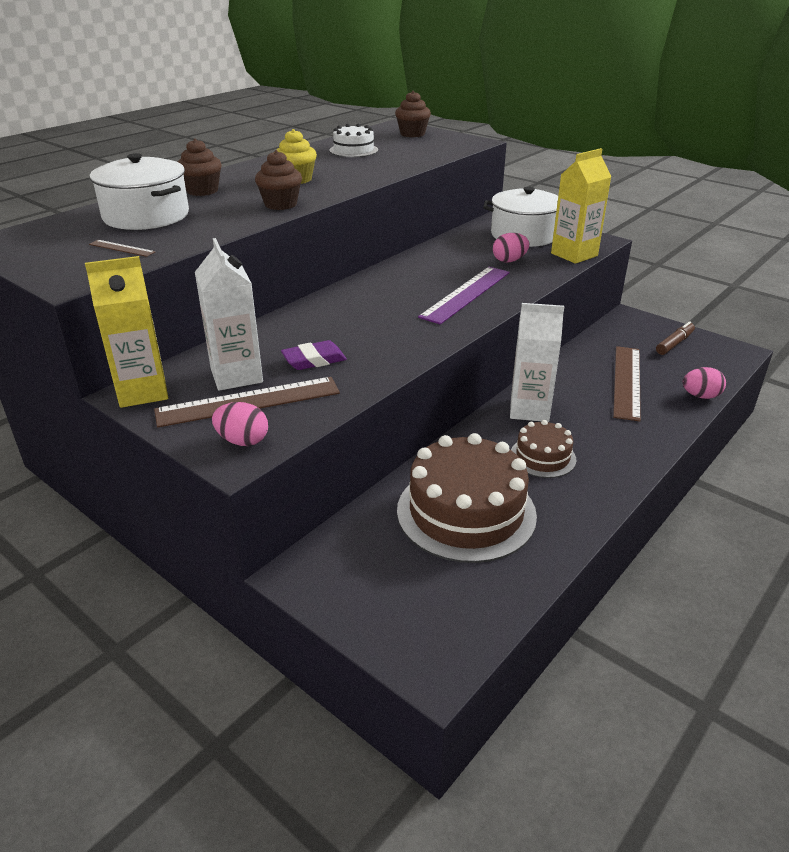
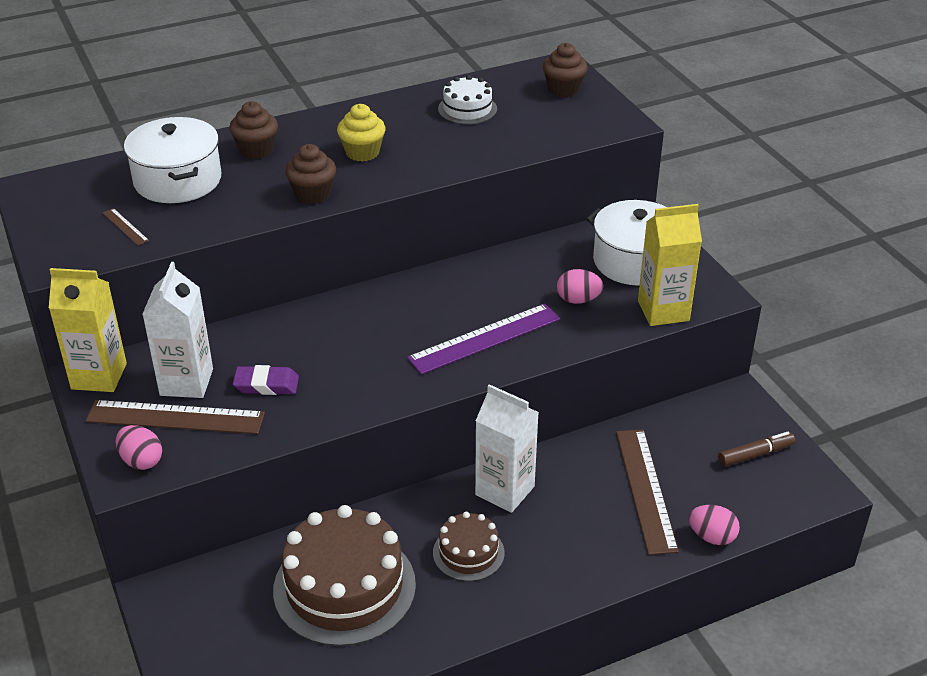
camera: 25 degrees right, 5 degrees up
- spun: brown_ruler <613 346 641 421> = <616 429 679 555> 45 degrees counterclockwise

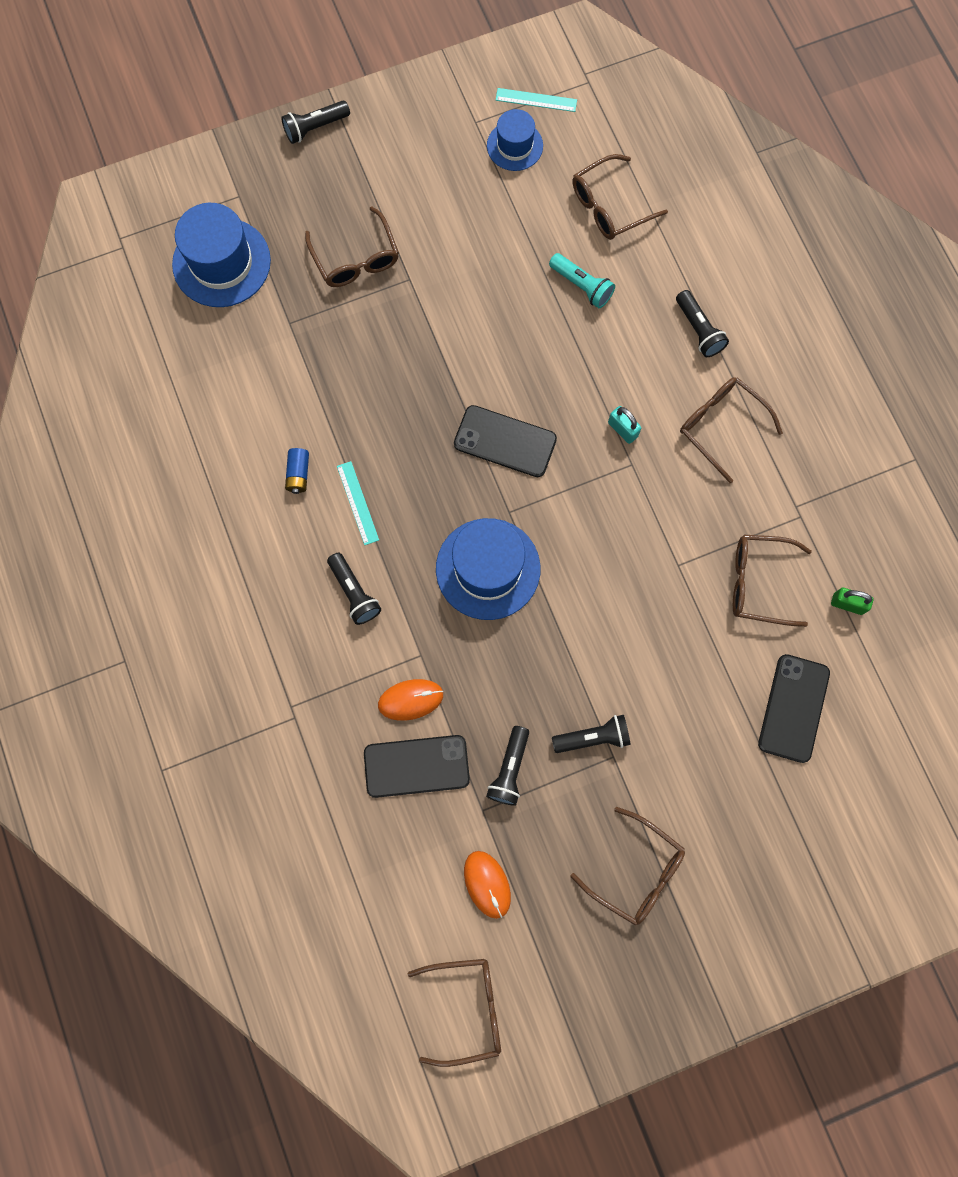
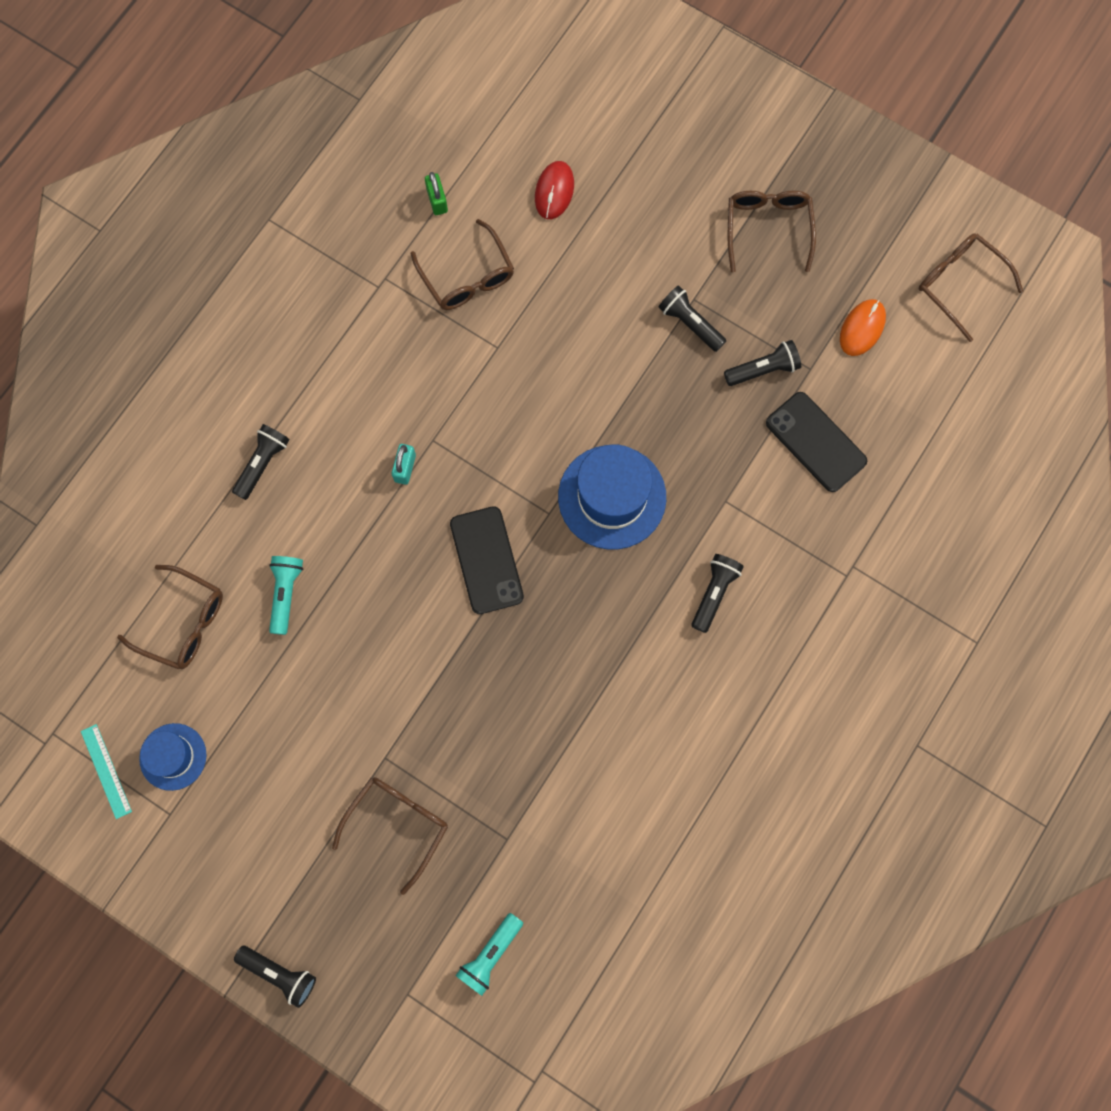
camera: 125 degrees left, 0 degrees up
- exchanged: blue_hat <172 203 271 307> to turquoise_flashlight <455 913 523 996>
- missing: blue_battery <285 448 309 494>
- missing: turquoise_ruler <337 461 379 545>
- missing: orange_mouse <378 679 443 721>
- missing: brown_glasses <680 377 783 483>
- exchanged: black_phone <758 654 830 763> to red_mouse <535 161 574 219>

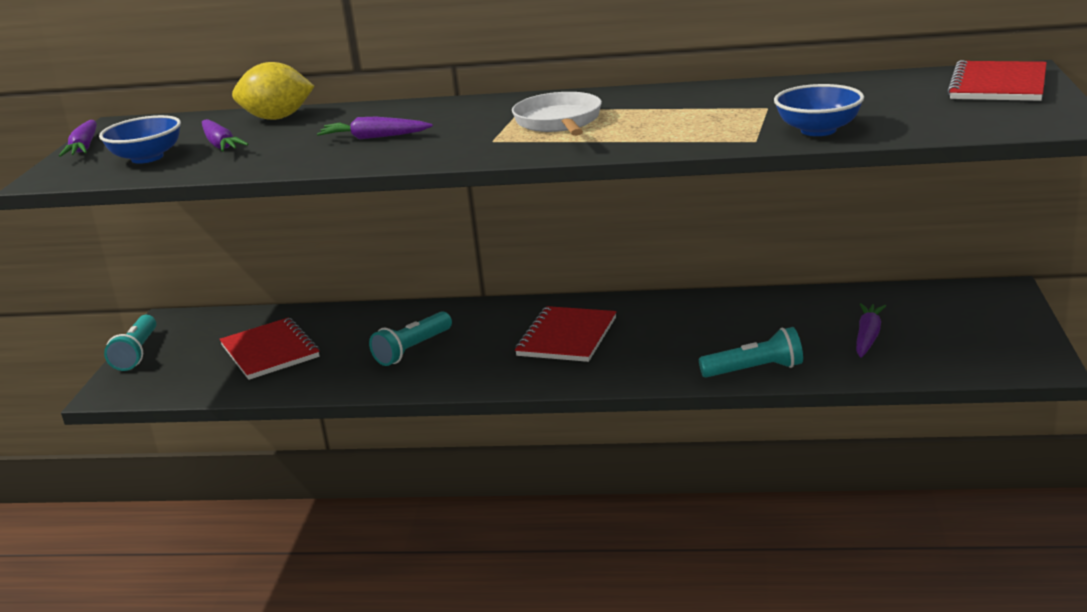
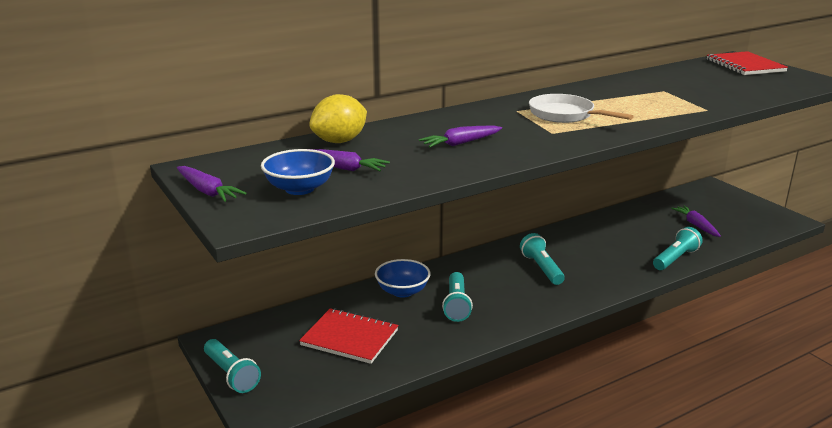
camera: 40 degrees left, 0 degrees up
- exchanged: red_notebook <515 306 616 362> to turquoise_flashlight <520 233 565 285>
- relocated: blue_bowl <774 84 864 136> to <375 259 431 297>

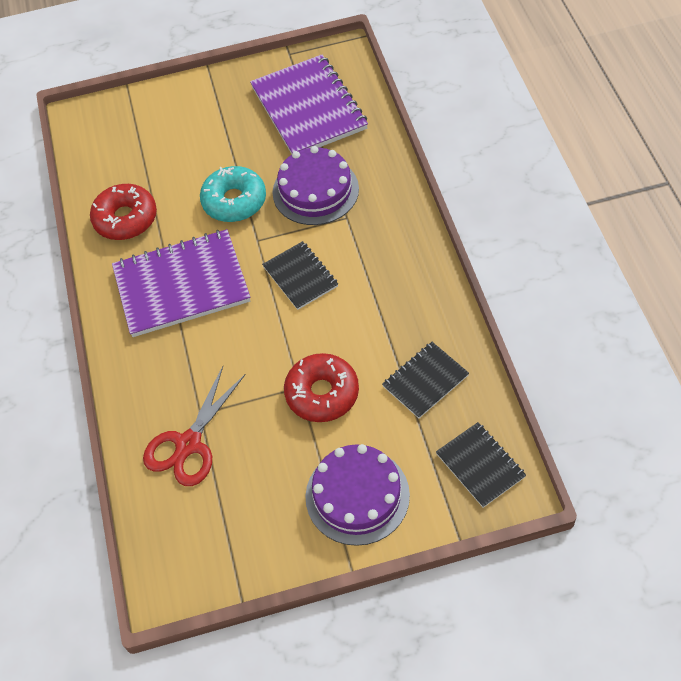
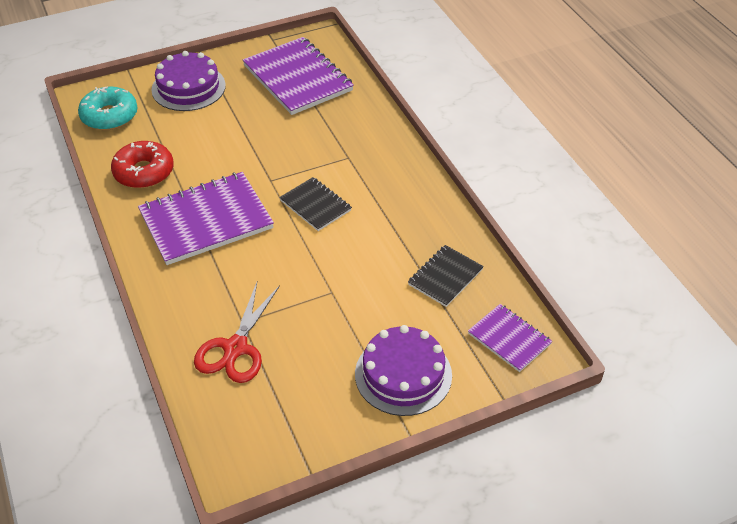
camera: 15 degrees left, 10 degrees down
- relocated: turquoise_donut <200 166 266 222> to <78 87 138 130>
- relocated: purple_cake <272 146 359 225> to <151 51 226 111>
- missing: red_donut <284 353 359 422>
- colour: black_notebook <436 422 526 508> to purple_notebook <468 304 552 372>

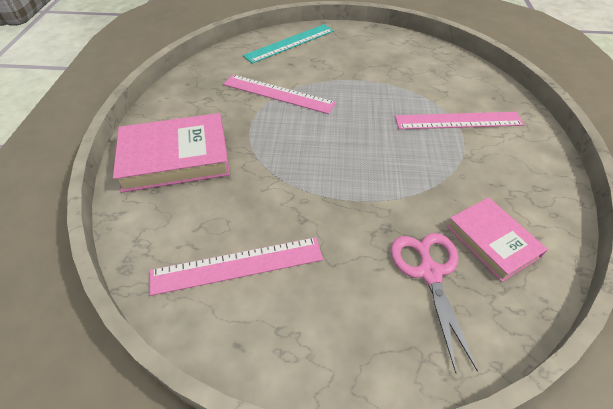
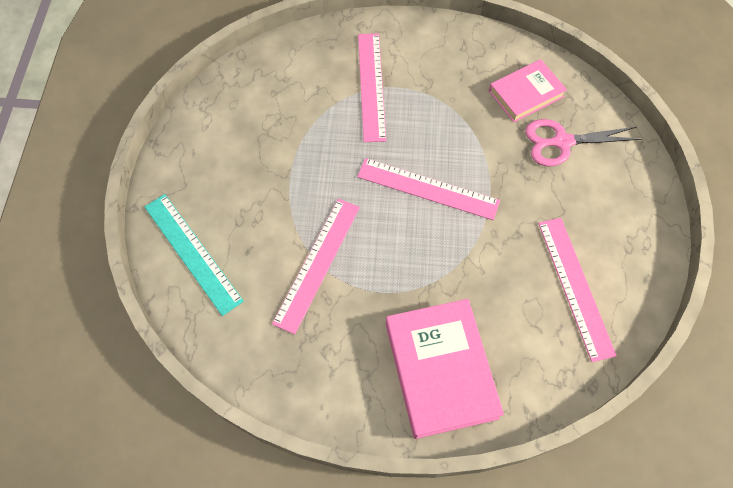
camera: 90 degrees left, 15 degrees up
- appeared: pink_ruler <357 158 500 220>

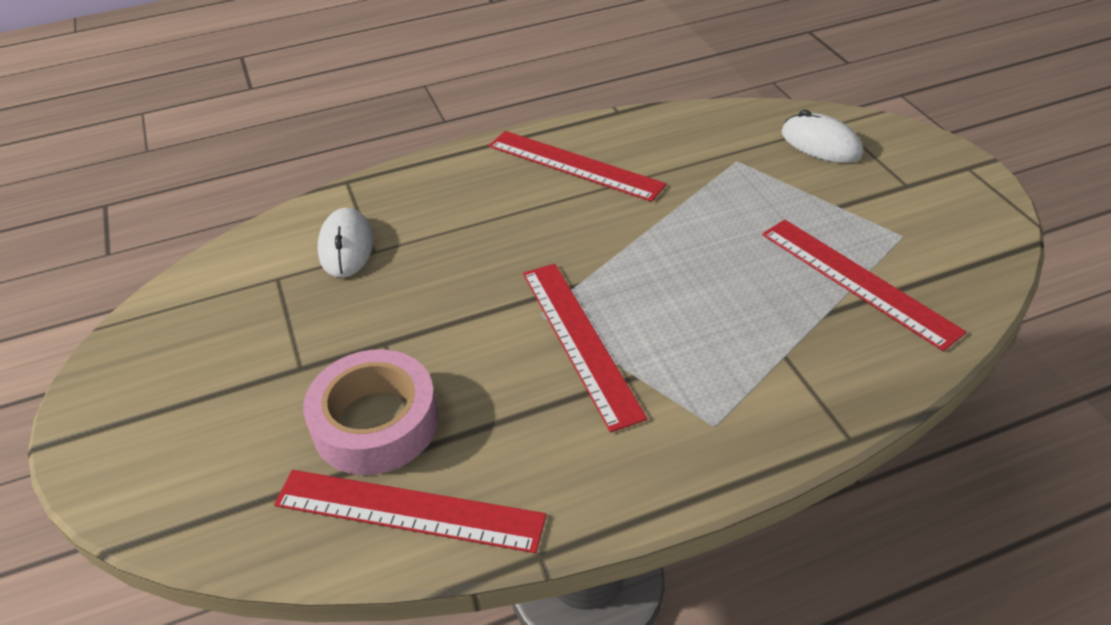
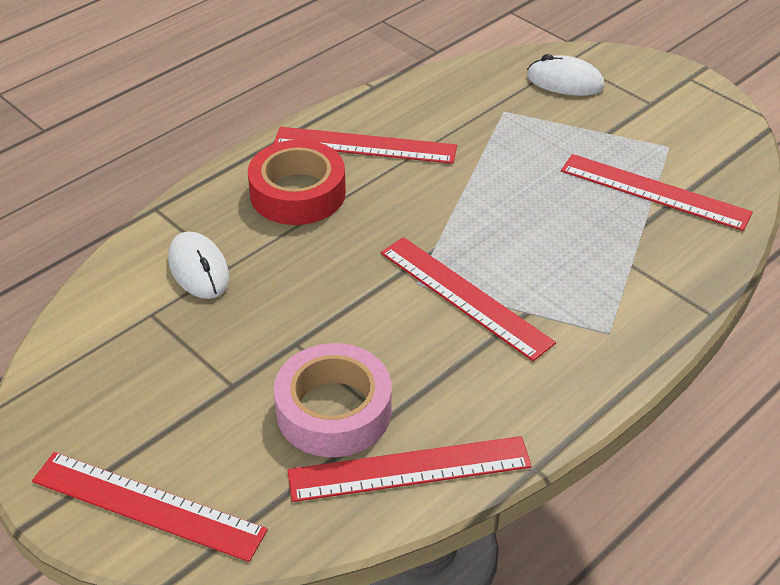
camera: 25 degrees left, 0 degrees up
- appeared: red_ruler <32 452 268 562>
- appeared: red_tape <248 140 346 225>

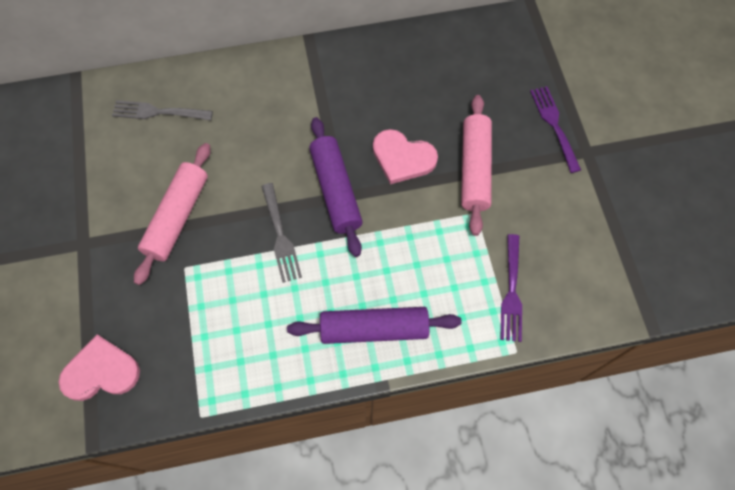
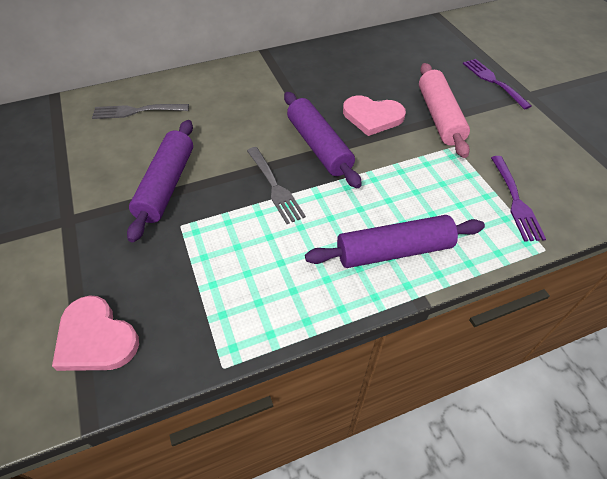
camera: 10 degrees left, 15 degrees down
- spun: pink_heart <59 334 140 401> = <52 295 139 371> 120 degrees counterclockwise
- colour: pink_rolling_pin <134 143 211 285> to purple_rolling_pin <127 120 193 243>

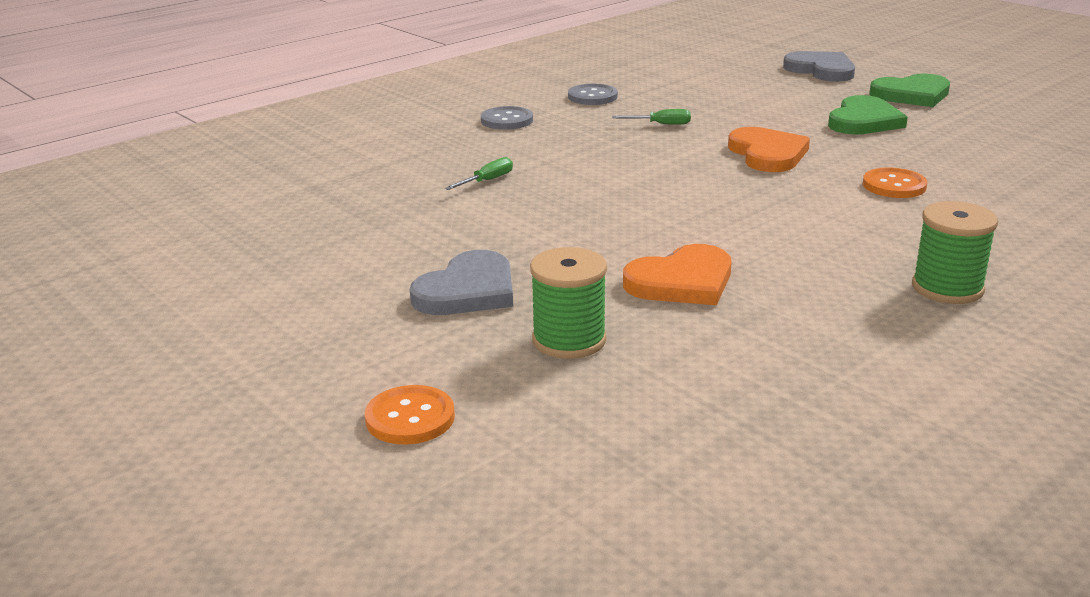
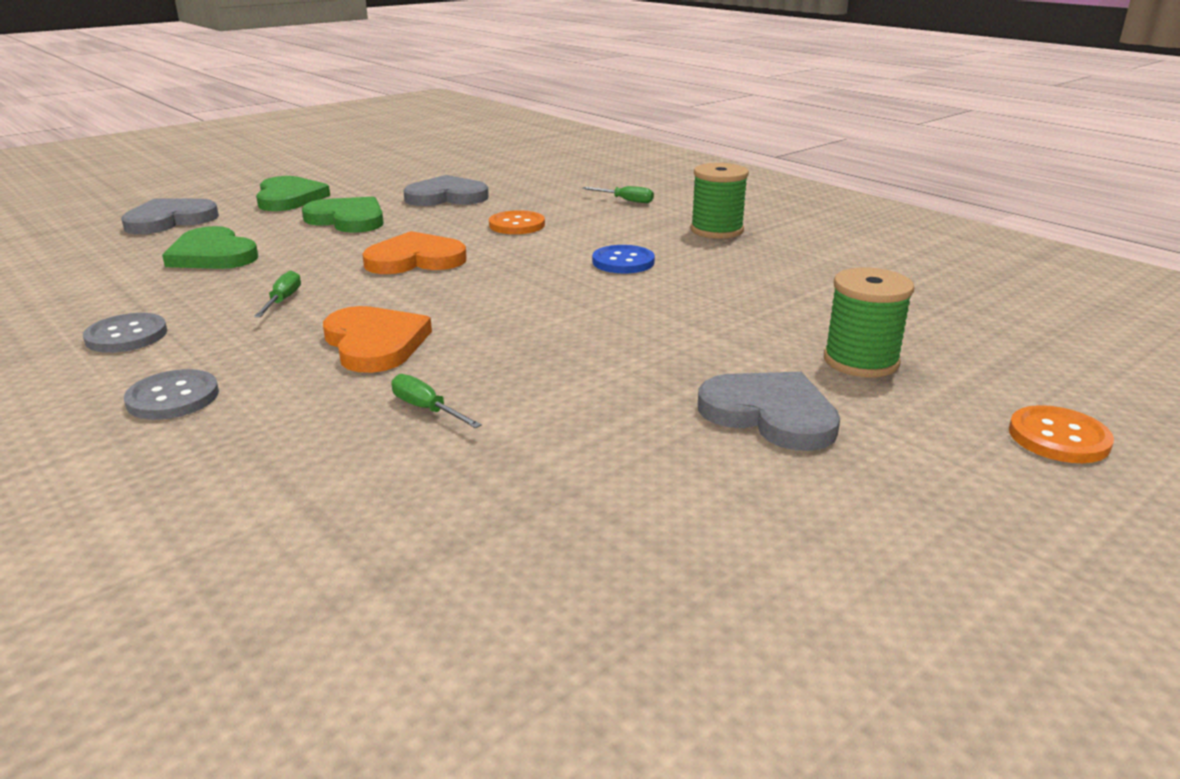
camera: 90 degrees left, 0 degrees up
- relocated: orange_heart <623 244 732 305> to <323 306 432 373>
- appeared: green_heart <162 226 258 269>
- appeared: grey_heart <403 175 489 206>
- appeared: green_screwdriver <582 186 654 203>
- appeared: blue_button <592 245 655 273>

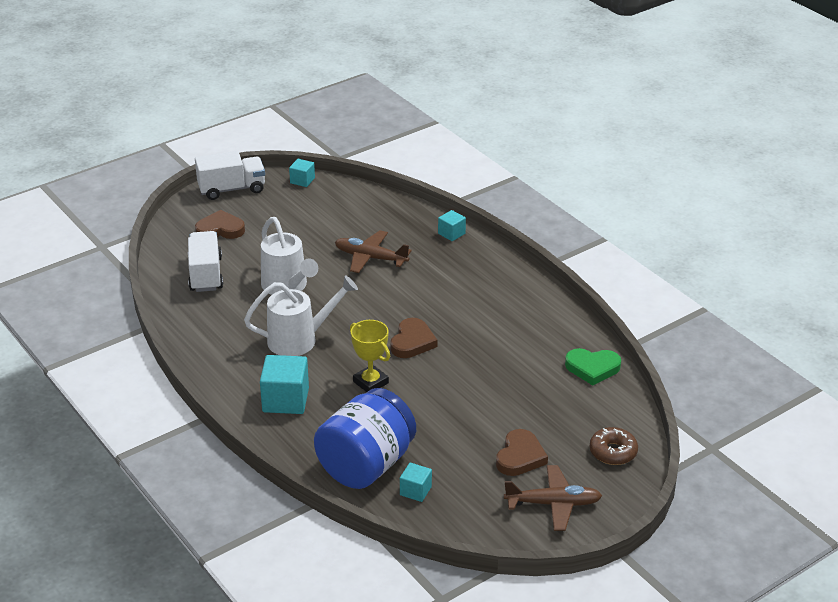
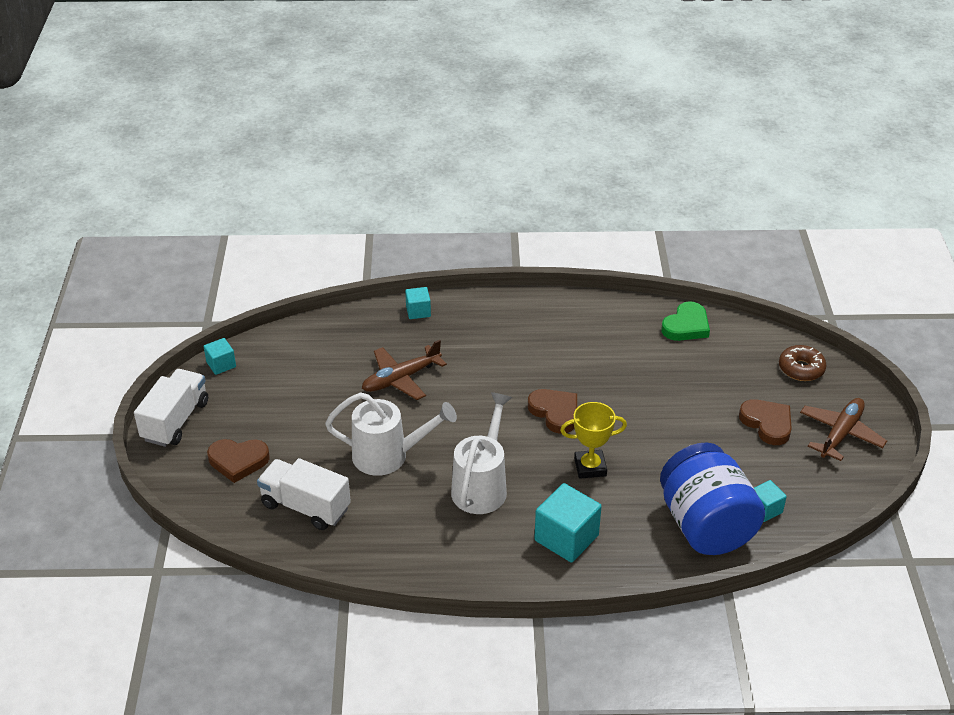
camera: 55 degrees left, 5 degrees up
- spun: brown_heart <195 210 245 239> = <207 439 270 483> 120 degrees counterclockwise

